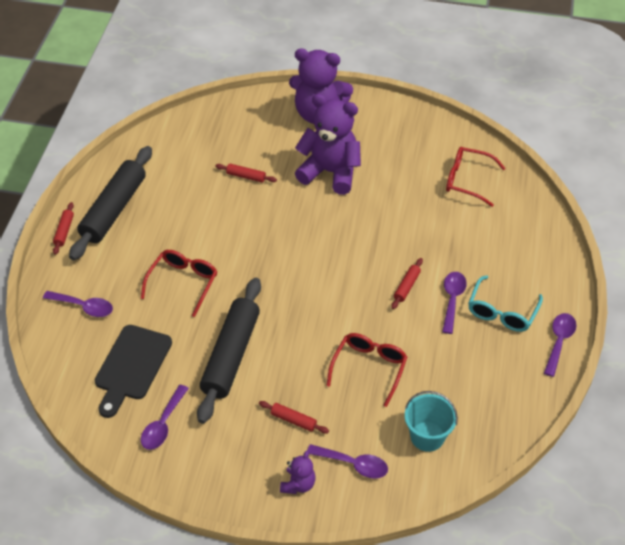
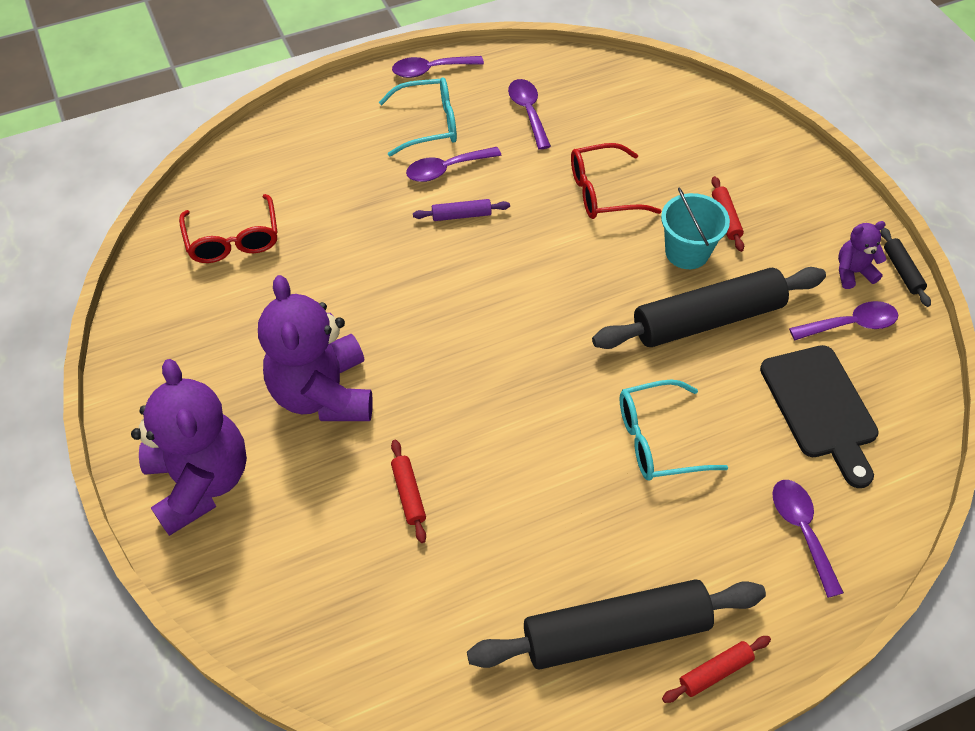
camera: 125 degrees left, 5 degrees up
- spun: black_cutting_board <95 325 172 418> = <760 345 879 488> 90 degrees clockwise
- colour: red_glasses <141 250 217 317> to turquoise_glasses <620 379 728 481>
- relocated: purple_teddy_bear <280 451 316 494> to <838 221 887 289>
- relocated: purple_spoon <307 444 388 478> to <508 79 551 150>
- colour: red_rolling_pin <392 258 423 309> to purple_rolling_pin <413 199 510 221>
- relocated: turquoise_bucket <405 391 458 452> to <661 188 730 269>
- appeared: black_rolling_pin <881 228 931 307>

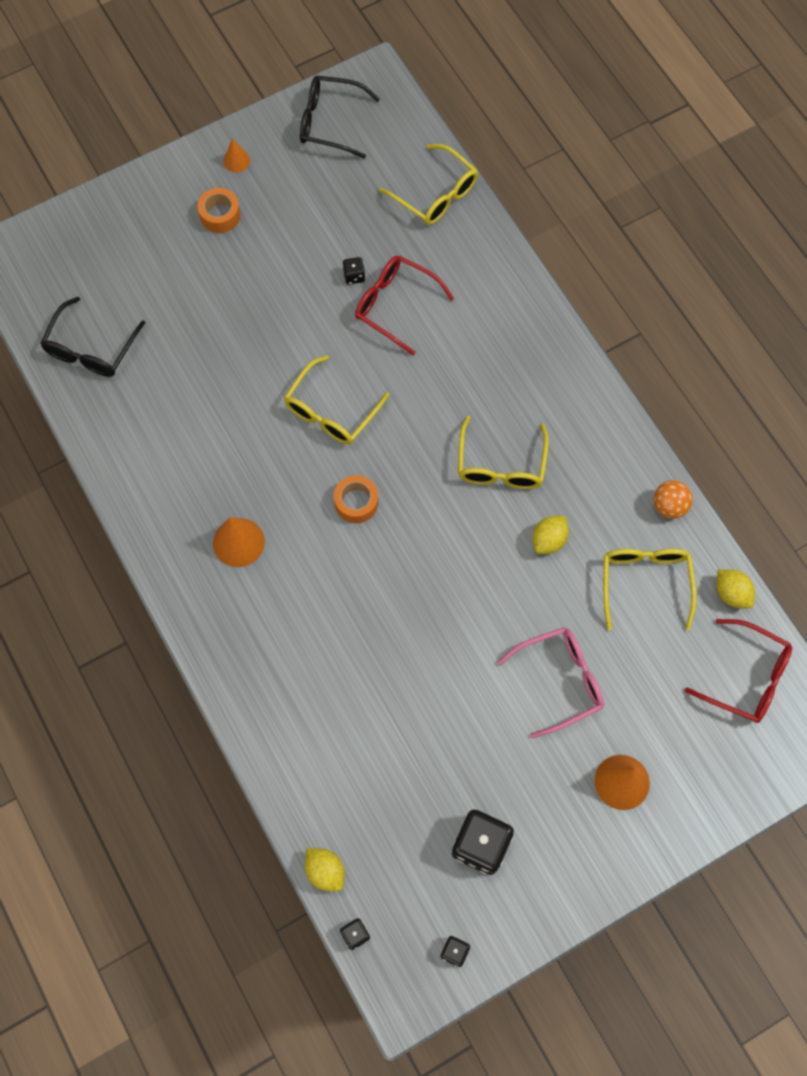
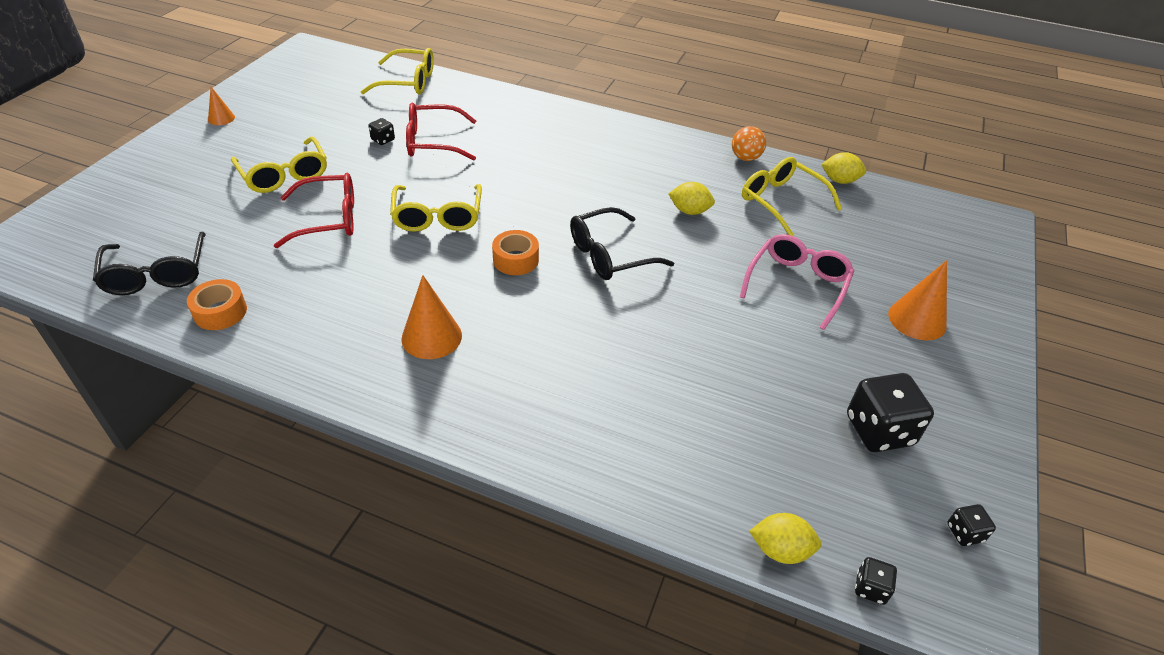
camera: 40 degrees left, 25 degrees down
- relocated: orange_tape <198 188 240 233> to <187 279 247 330>
- relocated: black_glasses <300 76 380 159> to <570 207 674 280>
- relocated: yellow_glasses <458 416 549 489> to <231 137 327 193>
- spun: yellow_lemon <532 516 569 554> = <668 182 715 215> 75 degrees counterclockwise
- relocated: red_glasses <685 619 792 723> to <274 173 354 248>

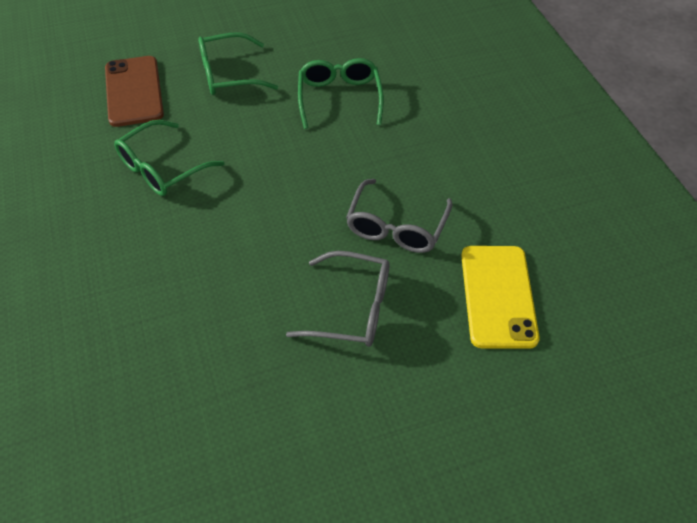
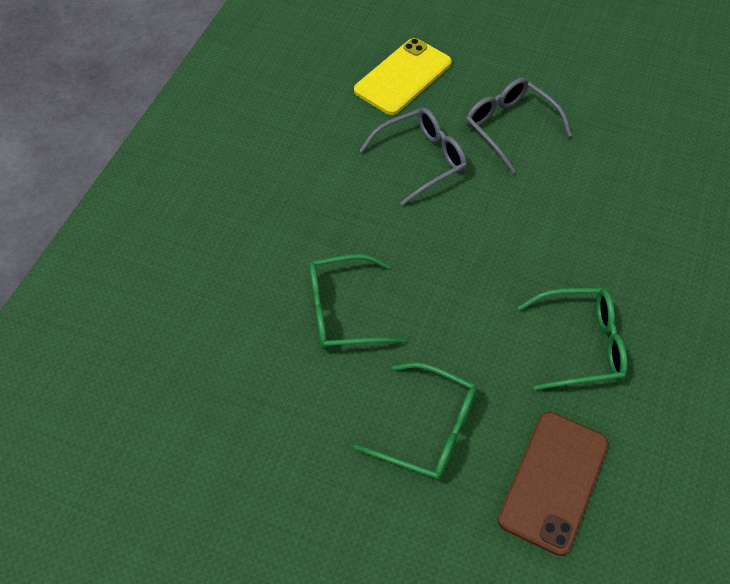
camera: 140 degrees left, 5 degrees up
- spun: green_glasses <298 58 384 129> = <309 254 406 349> 45 degrees clockwise

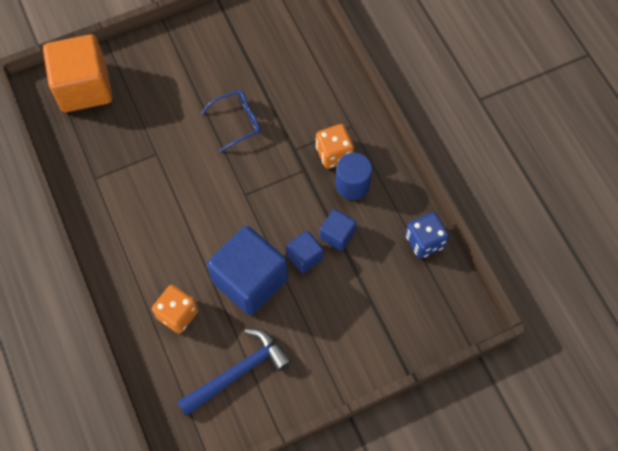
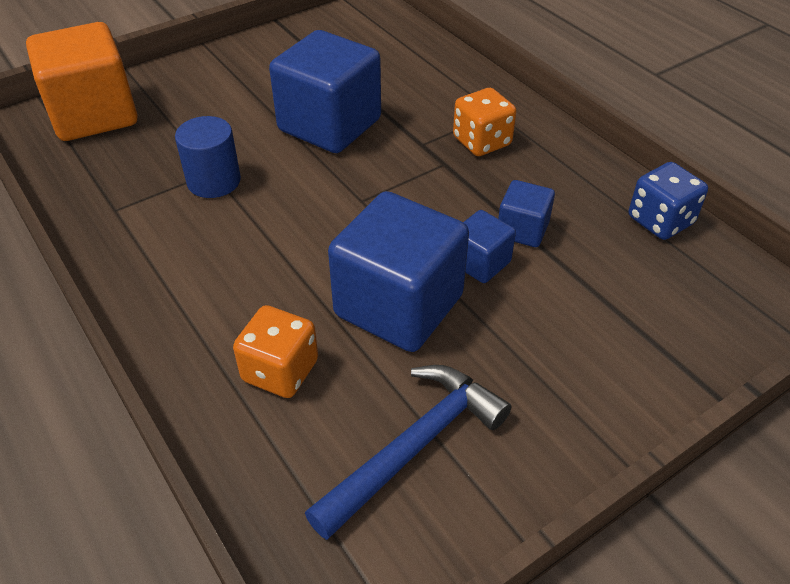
camera: 10 degrees left, 20 degrees down
- exchanged: blue_glasses <201 90 261 152> to blue_cube <269 30 381 153>
- relocated: blue_cylinder <336 153 372 200> to <175 116 241 198>

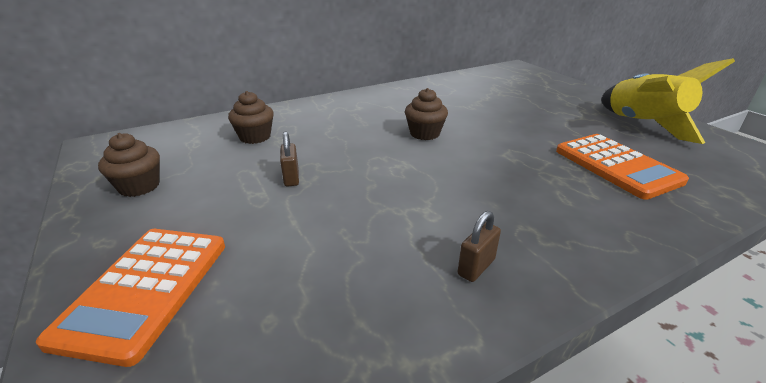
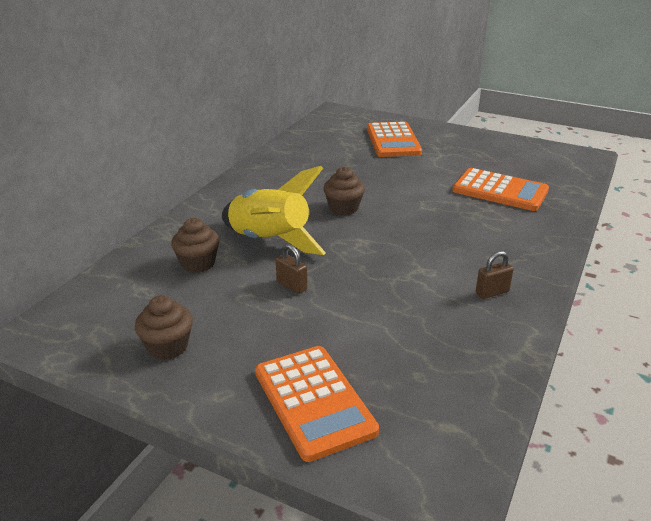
camera: 35 degrees left, 0 degrees up
- spun: brown_padlock <458 211 501 282> = <476 251 514 299> 60 degrees clockwise
- relocated: yellow_rocket <601 58 735 144> to <222 166 326 255>
- appeared: orange_calculator <367 122 422 157>

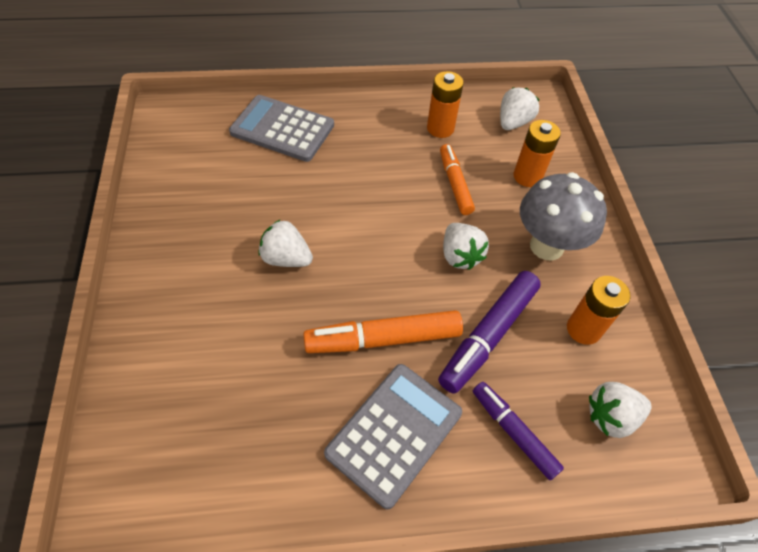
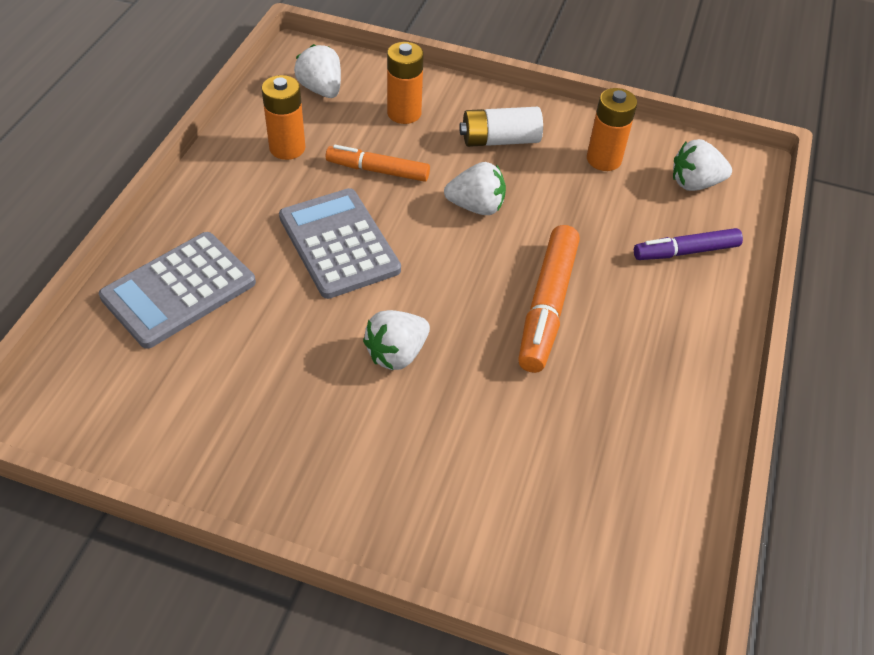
camera: 65 degrees left, 5 degrees down
- relocated: grey_calculator <324 364 462 509> to <279 188 401 299>
- missing: purple_marker <438 271 541 394>
- exchanged: grey_mushroom <520 172 607 261> to white_battery <459 107 543 147>
- spun: white_strawberry <589 382 652 438> = <673 139 732 191> 75 degrees clockwise

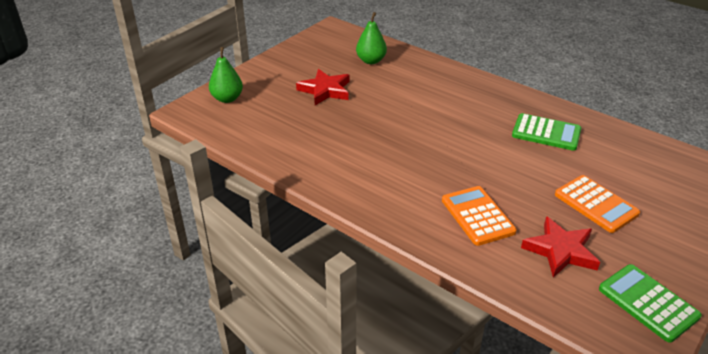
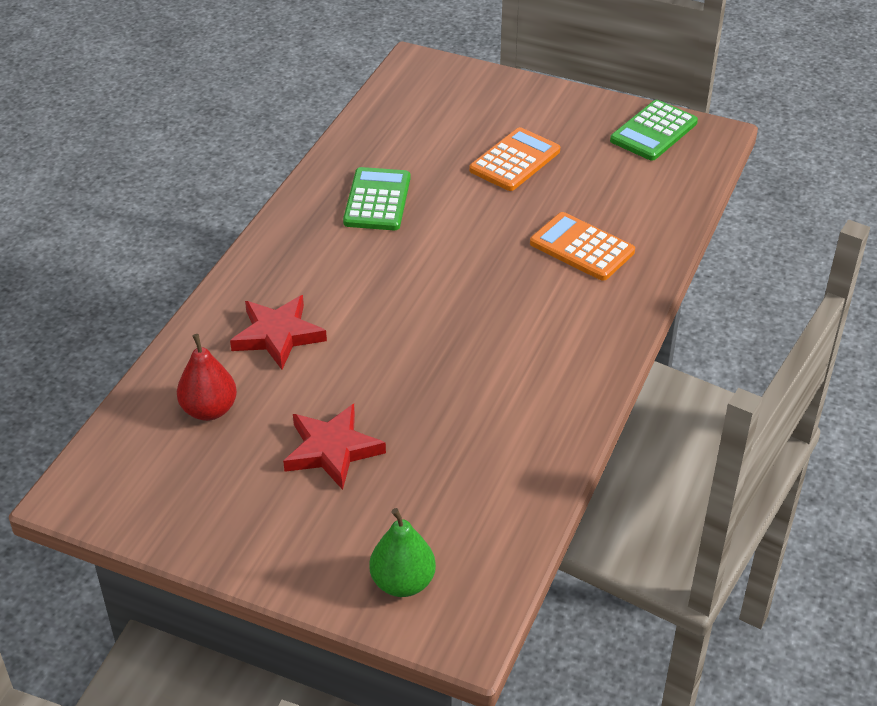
camera: 105 degrees left, 5 degrees up
- colour: green_pear <356 12 387 64> to red_pear <177 334 237 421>
- spun: orange_calculator <442 186 517 246> = <530 212 635 281> 75 degrees clockwise
- relocated: red_star <521 216 600 278> to <230 295 327 370>

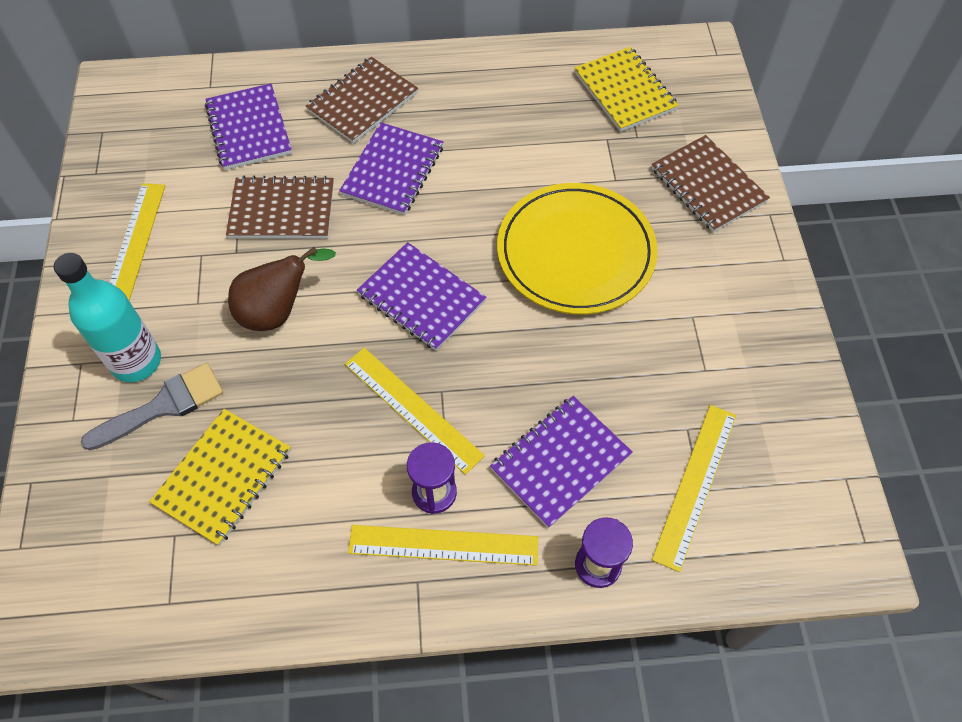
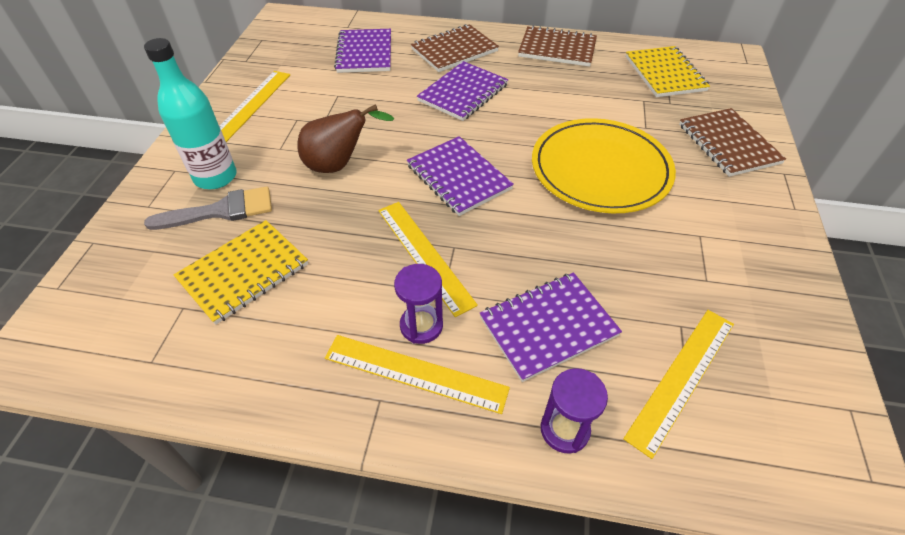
camera: 15 degrees right, 10 degrees down
- relocated: brown_notebook <226 176 334 239> to <518 25 597 67>

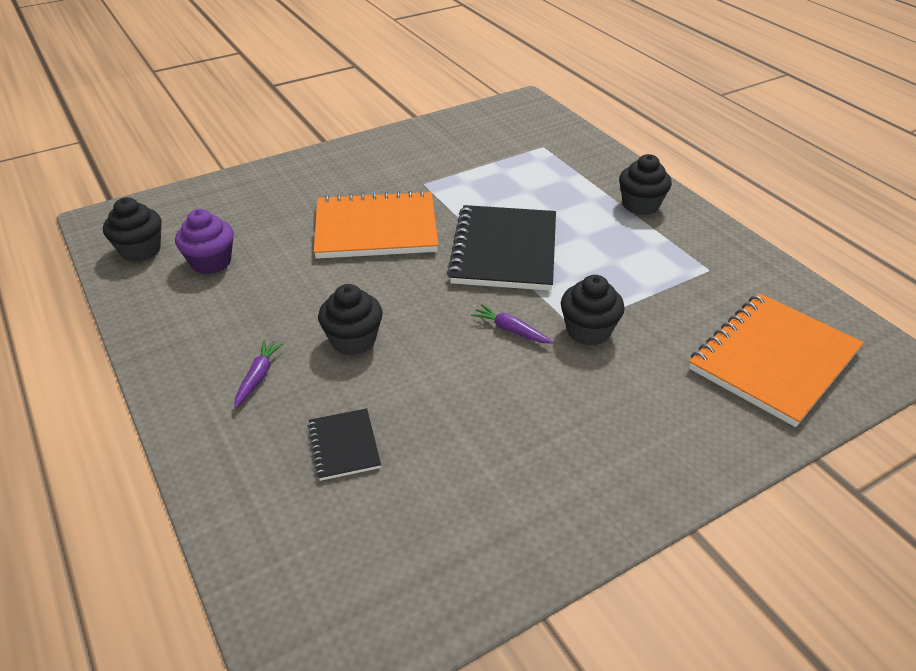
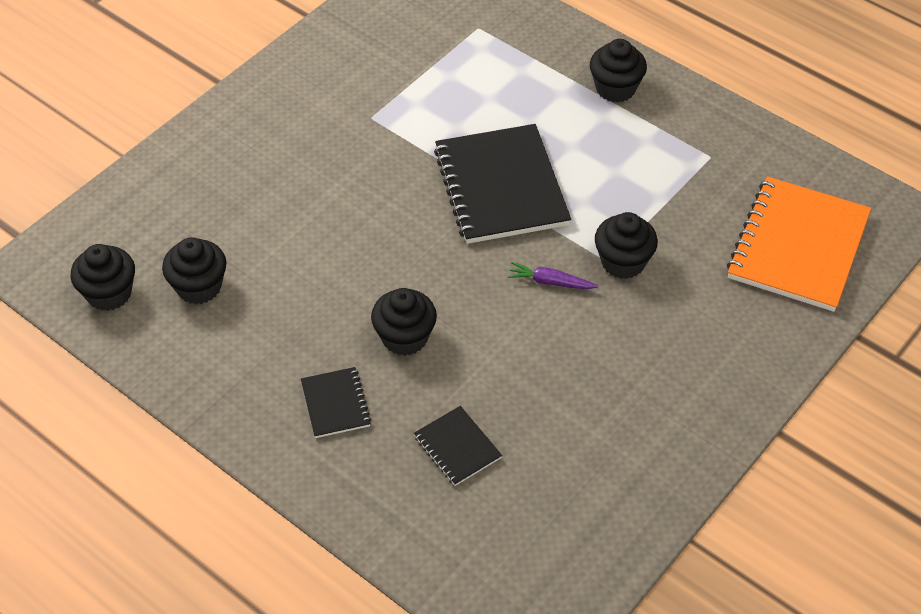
camera: 20 degrees left, 10 degrees up
- colour: purple_cupcake <175 209 234 274> to black_cupcake <162 237 226 304>
- exchanged: purple_carrot <234 340 284 409> to black_notebook <301 367 371 438>
- missing: orange_notebook <314 190 438 259>

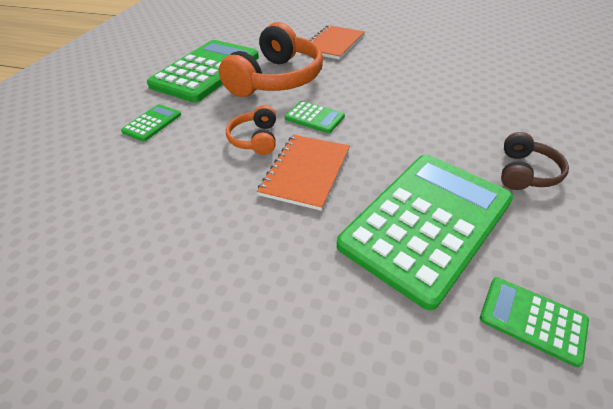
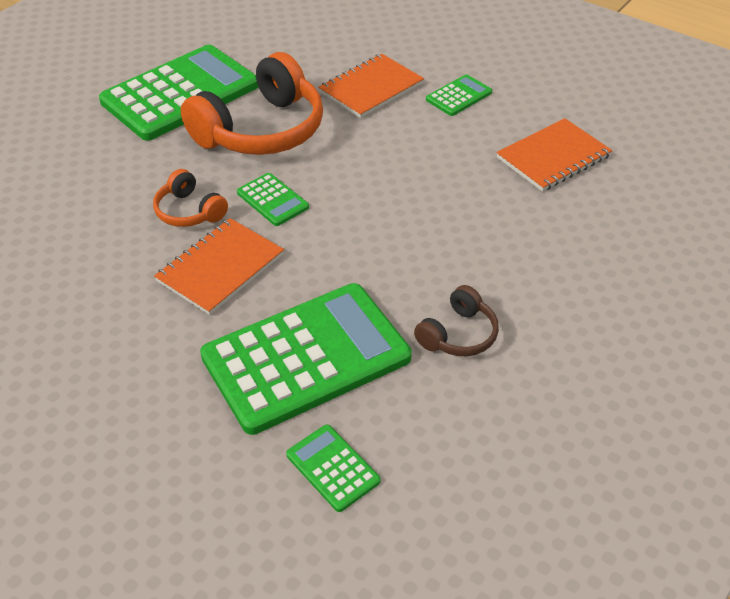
camera: 15 degrees right, 0 degrees up
- relocated: green_calculator <121 104 181 142> to <426 74 492 116>
- spun: orange_headphones <226 105 276 155> = <153 169 228 227> 60 degrees counterclockwise
- appeared: orange_notebook <496 118 612 192>

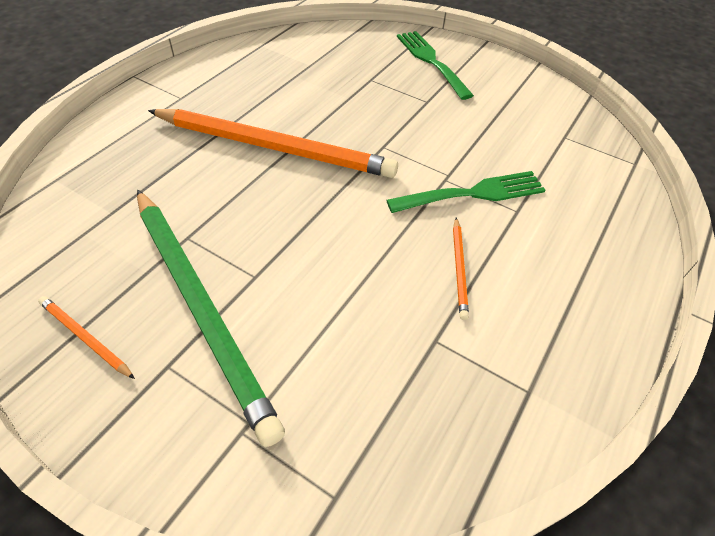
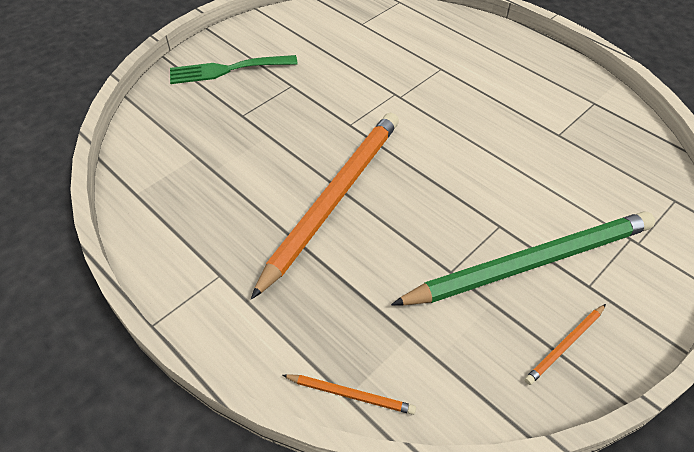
camera: 75 degrees left, 0 degrees up
- missing: green_fork <386 171 546 213>
- relocated: orange_pencil <453 218 469 320> to <283 374 416 415>

